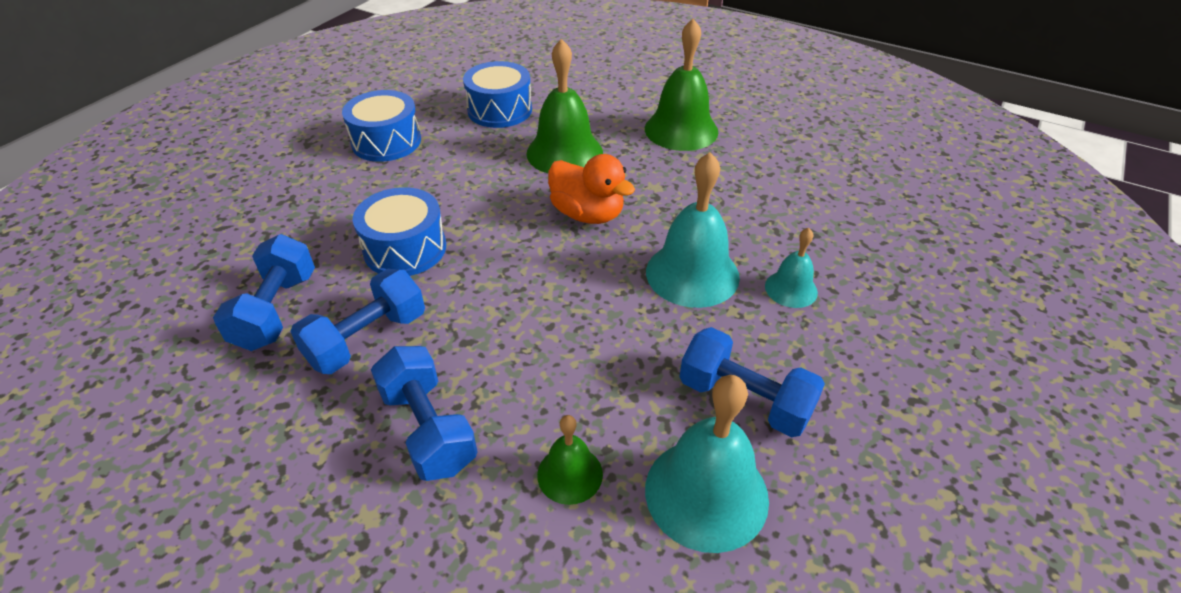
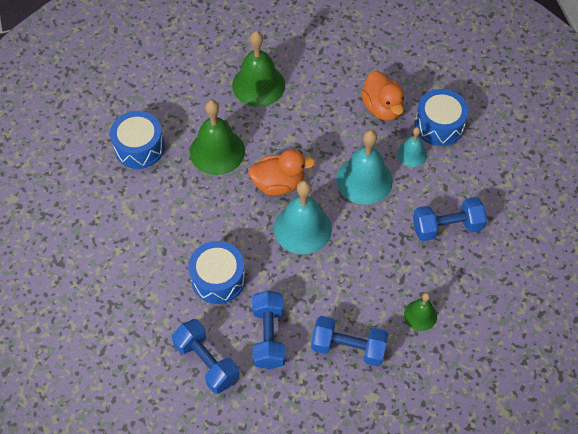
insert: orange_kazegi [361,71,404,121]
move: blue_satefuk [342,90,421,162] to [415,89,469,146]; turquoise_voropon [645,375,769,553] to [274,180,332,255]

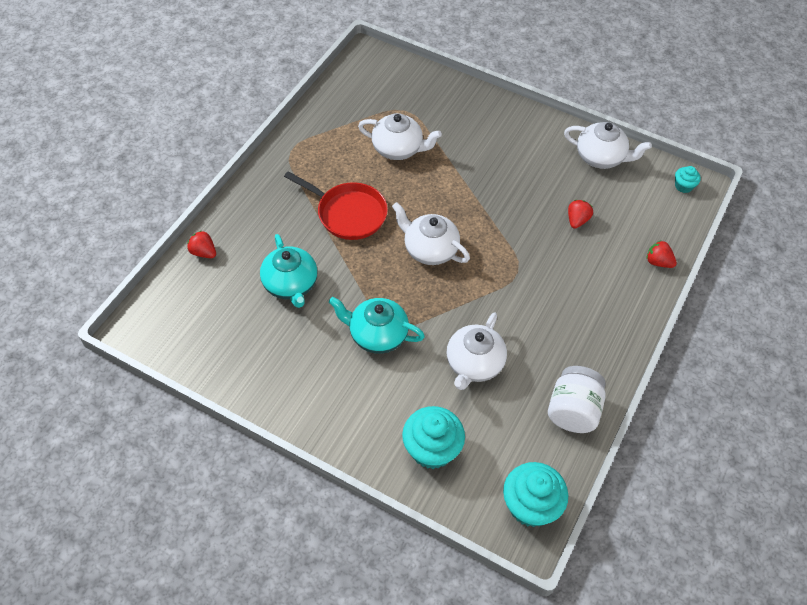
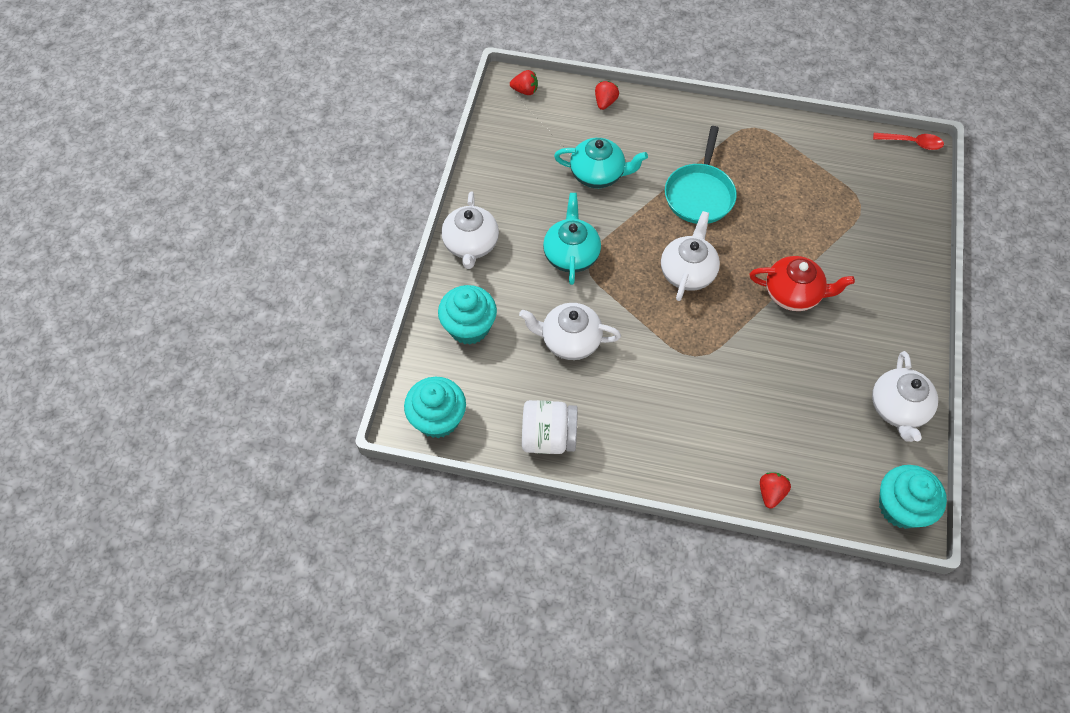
insert: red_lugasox [750,256,855,311]; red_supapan [873,133,944,150]
move: white_lugasox [358,113,442,160] to [441,192,499,269]; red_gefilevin [568,200,593,229] to [510,70,538,95]
recolor: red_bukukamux [284,171,388,240] to turquoise_bukukamux [665,126,737,224]
rotate: turquoise_lugasox [260,234,318,308] = [554,138,648,188] 135 degrees counterclockwise
resize: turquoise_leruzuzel [675,166,701,193] = [879,465,947,529] x1.99

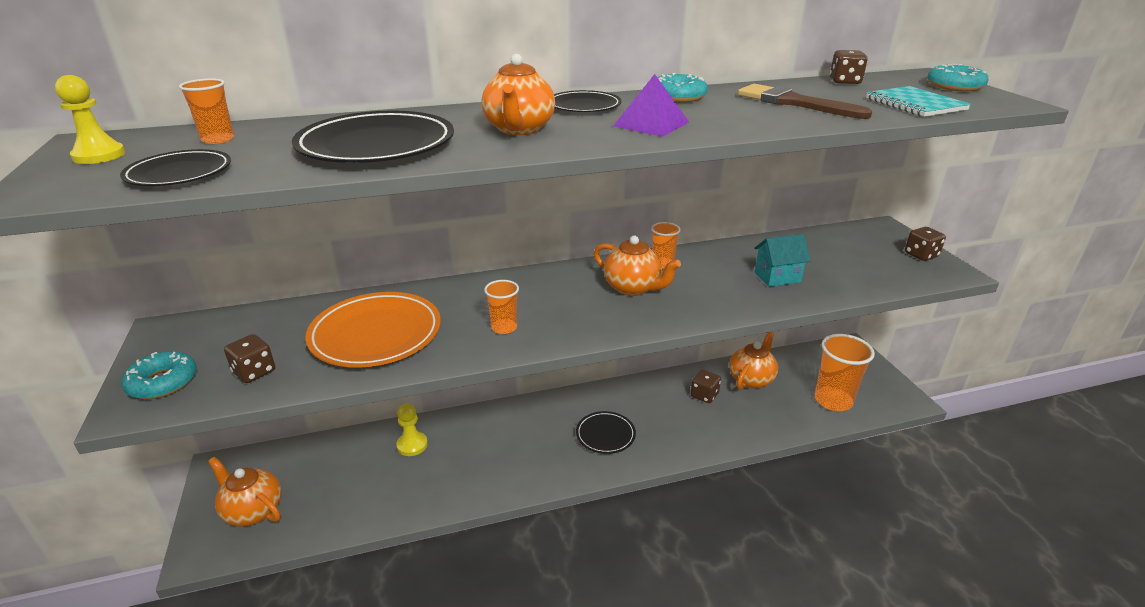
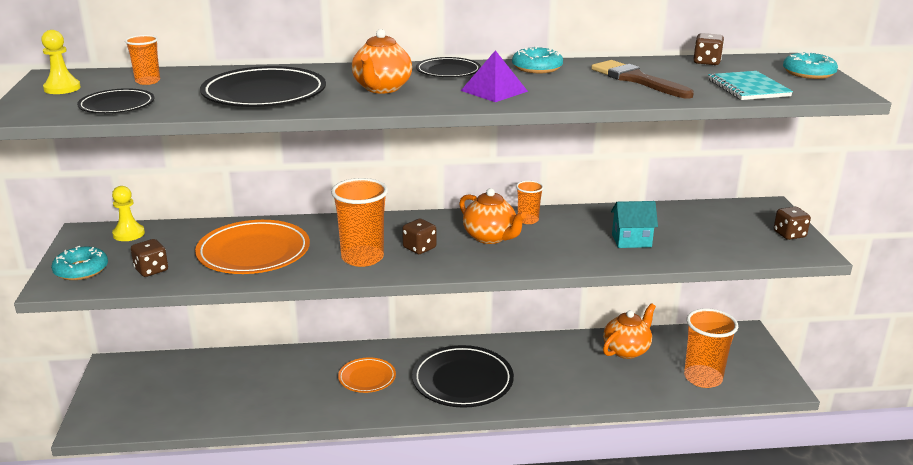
delete: orange_lugasox [208,457,281,526]
insert: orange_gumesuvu [338,357,396,393]
move: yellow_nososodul [397,403,428,456] to [112,186,145,241]; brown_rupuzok [691,369,721,403] to [402,219,436,254]
resize: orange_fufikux [484,280,519,334] = [331,178,388,267] x1.85; black_gumesuvu [576,411,636,454] = [412,345,514,408] x1.76

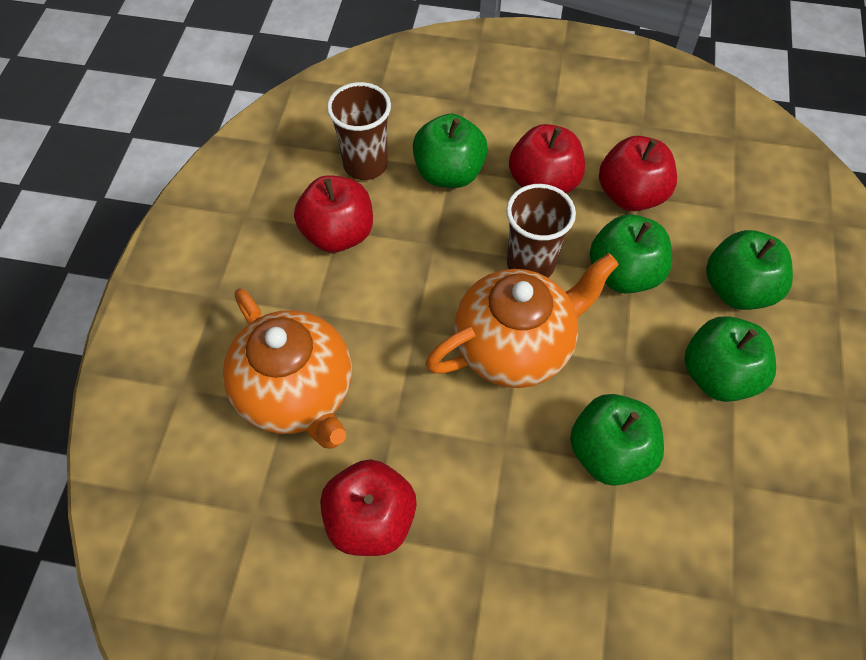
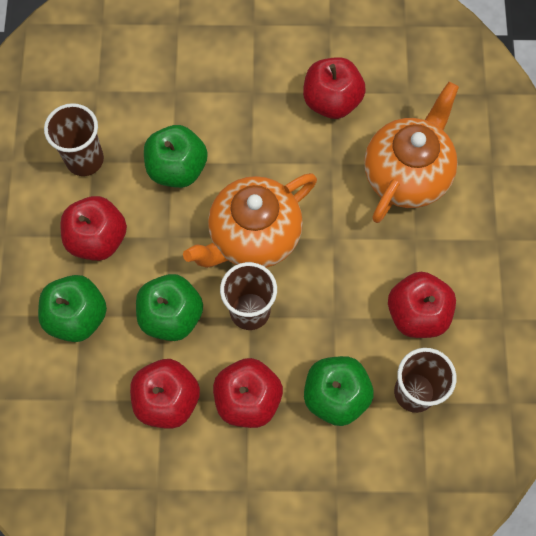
insert: brown_fufikux [44,103,104,176]
recolor: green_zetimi [684,316,776,402] to red_zetimi [61,196,127,261]
rotate: orange_lugasox [223,288,352,449] = [364,82,459,223] 75 degrees clockwise

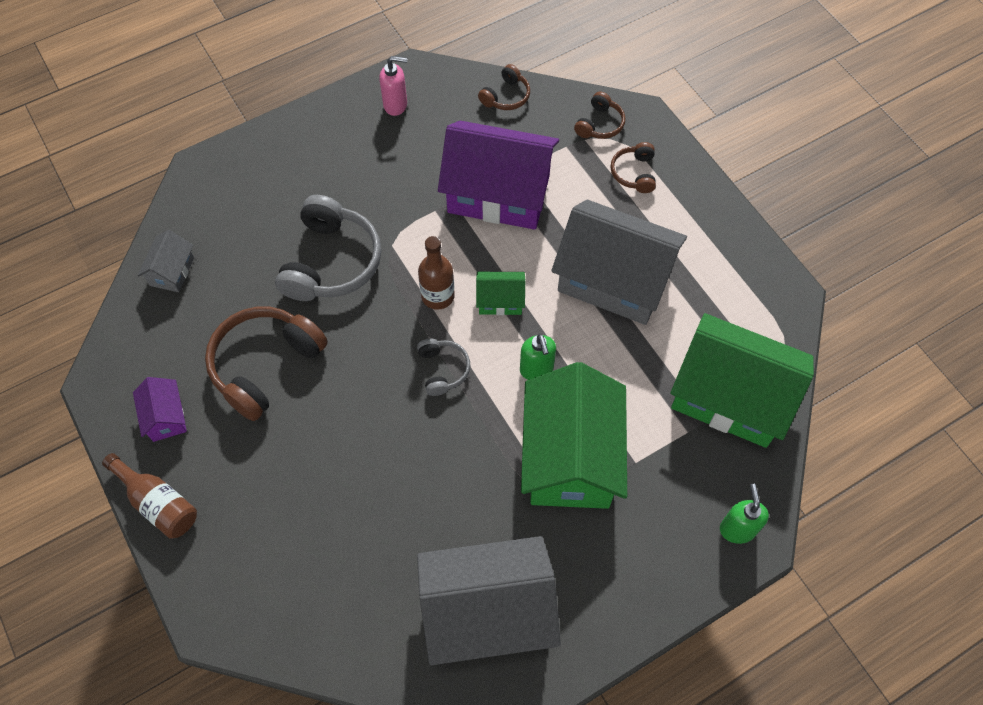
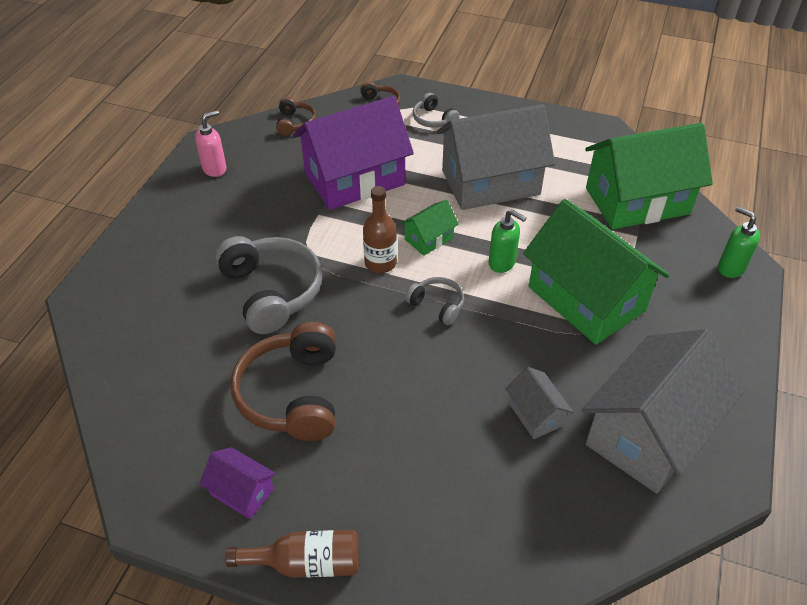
move: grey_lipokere [138,230,194,292] to [506,367,573,439]
recolor: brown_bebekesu [610,142,656,193] to grey_bebekesu [413,93,460,128]

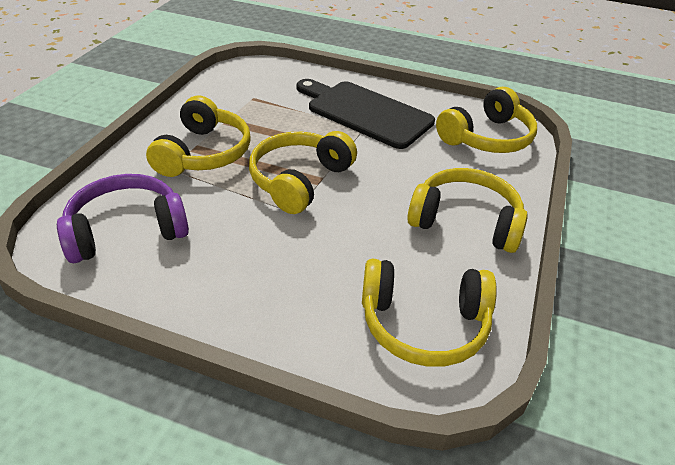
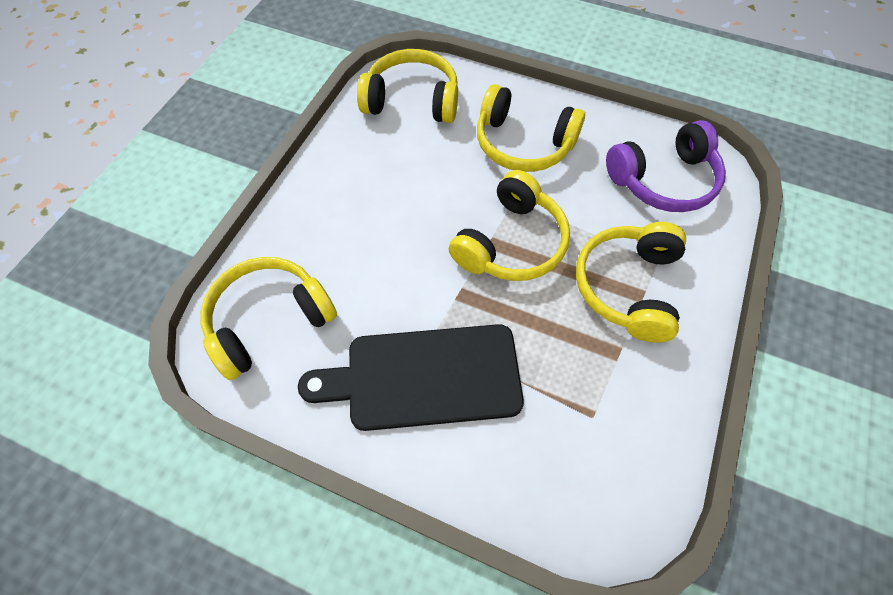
move: yellow_bebekesu [407,168,528,253] to [477,84,585,172]
rotate: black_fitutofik [297,79,435,149] = [298,324,524,431] 135 degrees clockwise

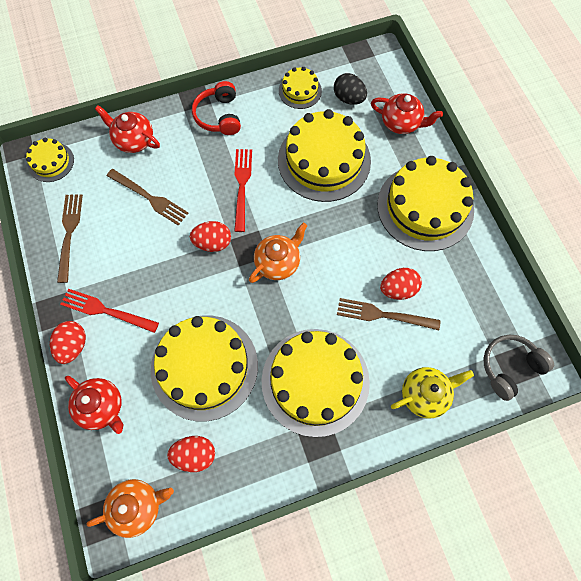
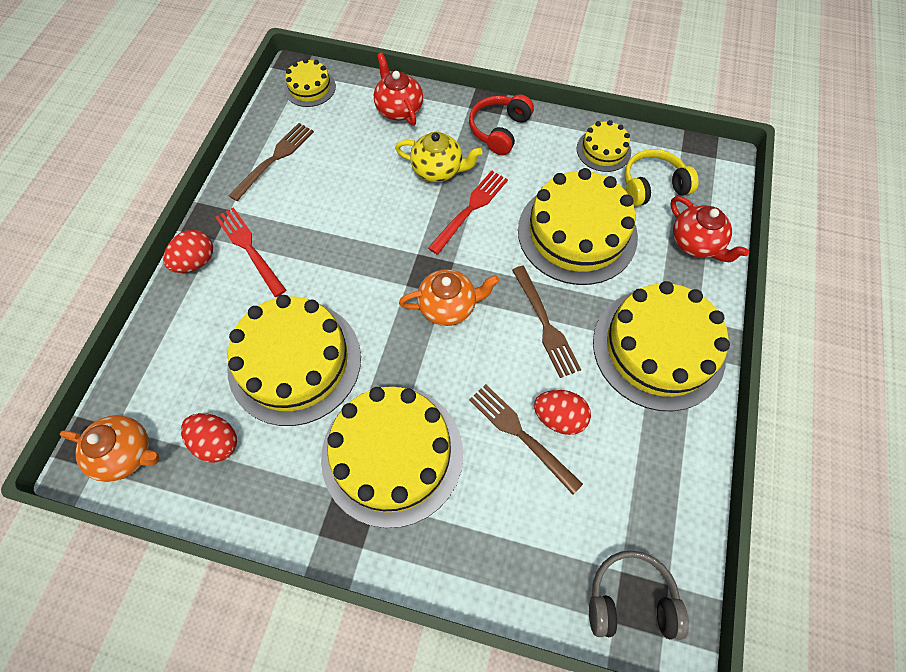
delete: red_lugasox [65,376,123,434]; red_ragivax [190,221,231,252]
move: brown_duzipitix [107,169,188,226] to [512,266,581,378]; yellow_lugasox [391,367,474,419] to [395,132,483,182]
replace: black_ragivax [334,73,367,105] to yellow_bebekesu [624,149,699,206]

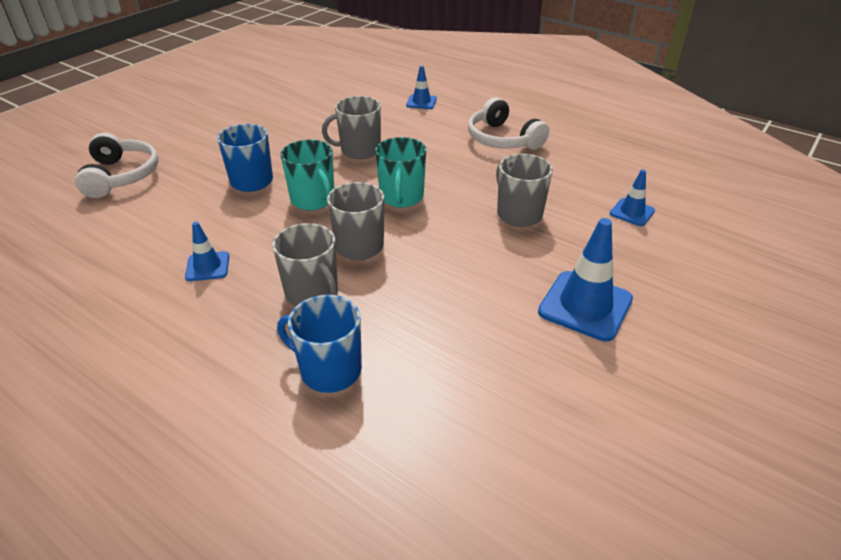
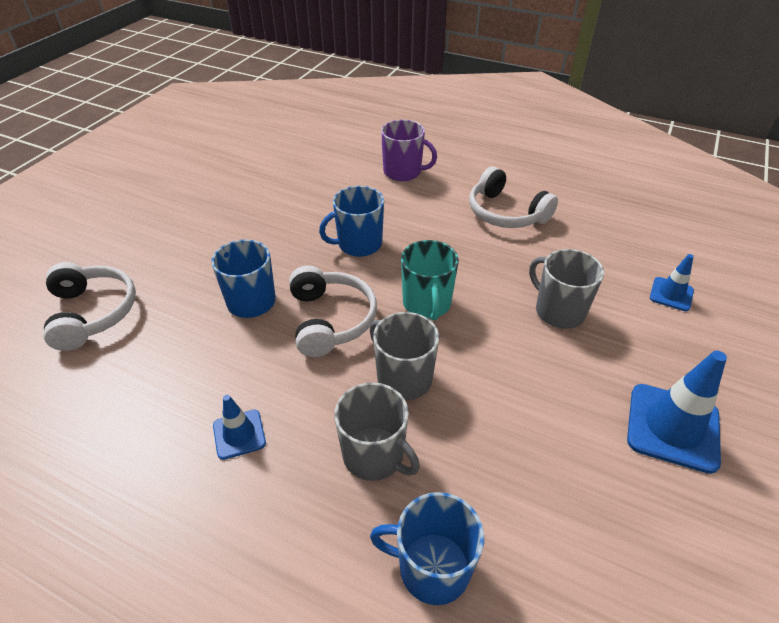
replace: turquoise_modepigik [280,140,334,210] to white_bebekesu [289,265,377,357]; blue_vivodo [406,66,437,109] to purple_modepigik [381,120,437,181]
recolor: grey_modepigik [322,96,381,159] to blue_modepigik [319,186,384,257]

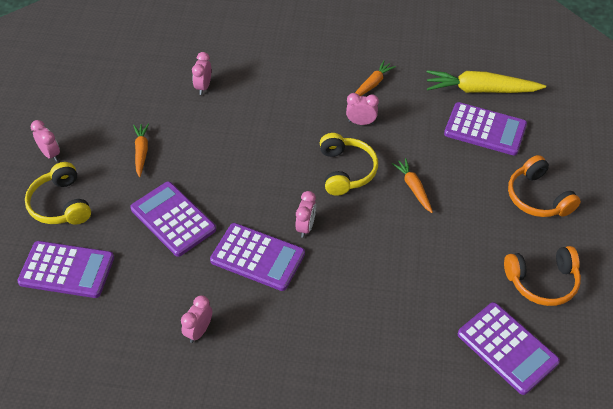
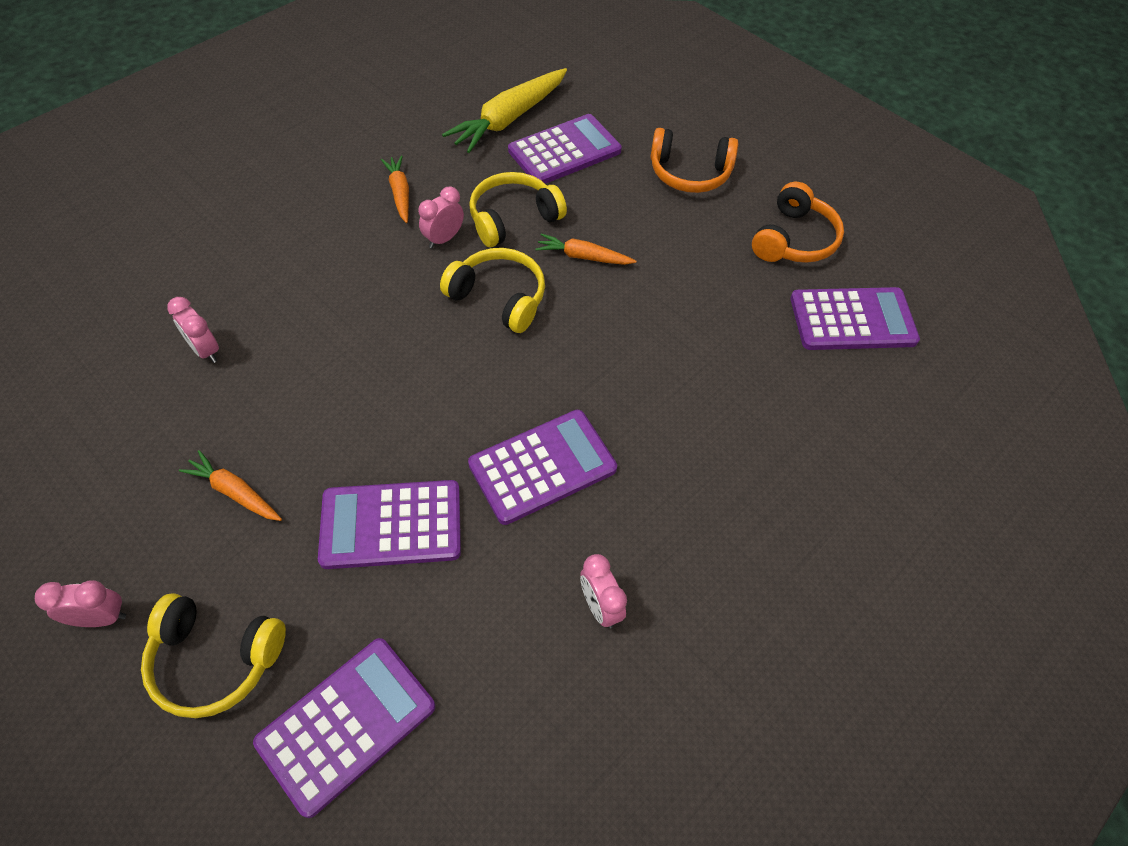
delete: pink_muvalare [295,191,316,238]
insert: yellow_bebekesu [469,172,567,247]

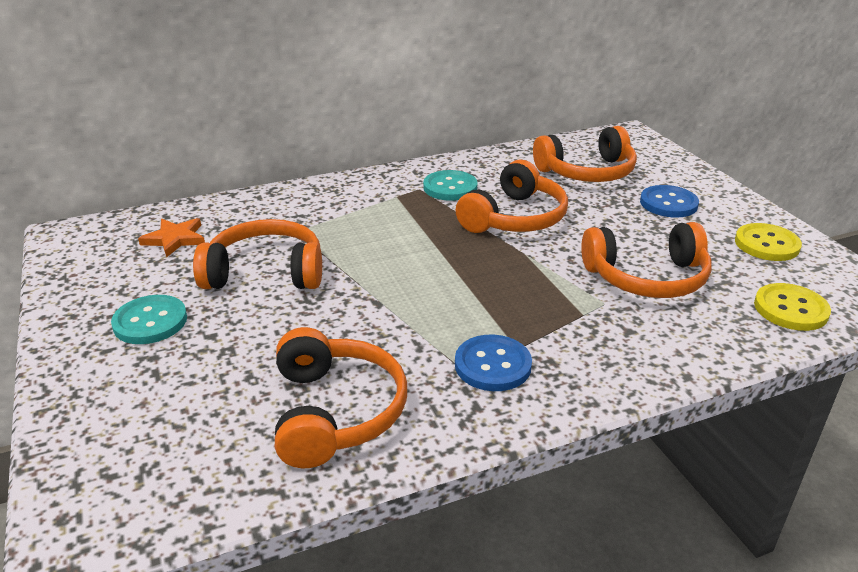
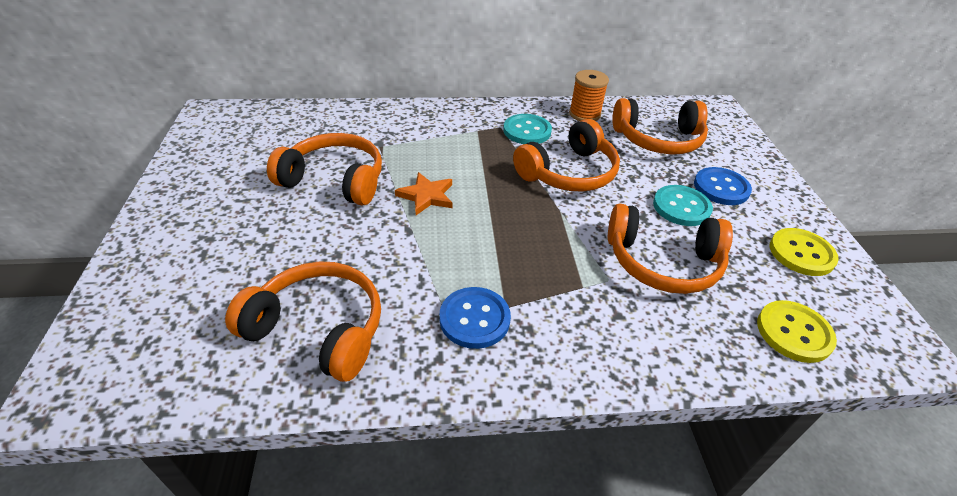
insert: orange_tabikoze [569,70,609,121]
move: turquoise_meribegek [111,295,187,344] to [653,185,713,226]; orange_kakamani [138,218,205,258] to [395,172,452,215]
rotate: orange_bebekesu [275,327,407,468] = [225,261,381,382] 75 degrees counterclockwise

